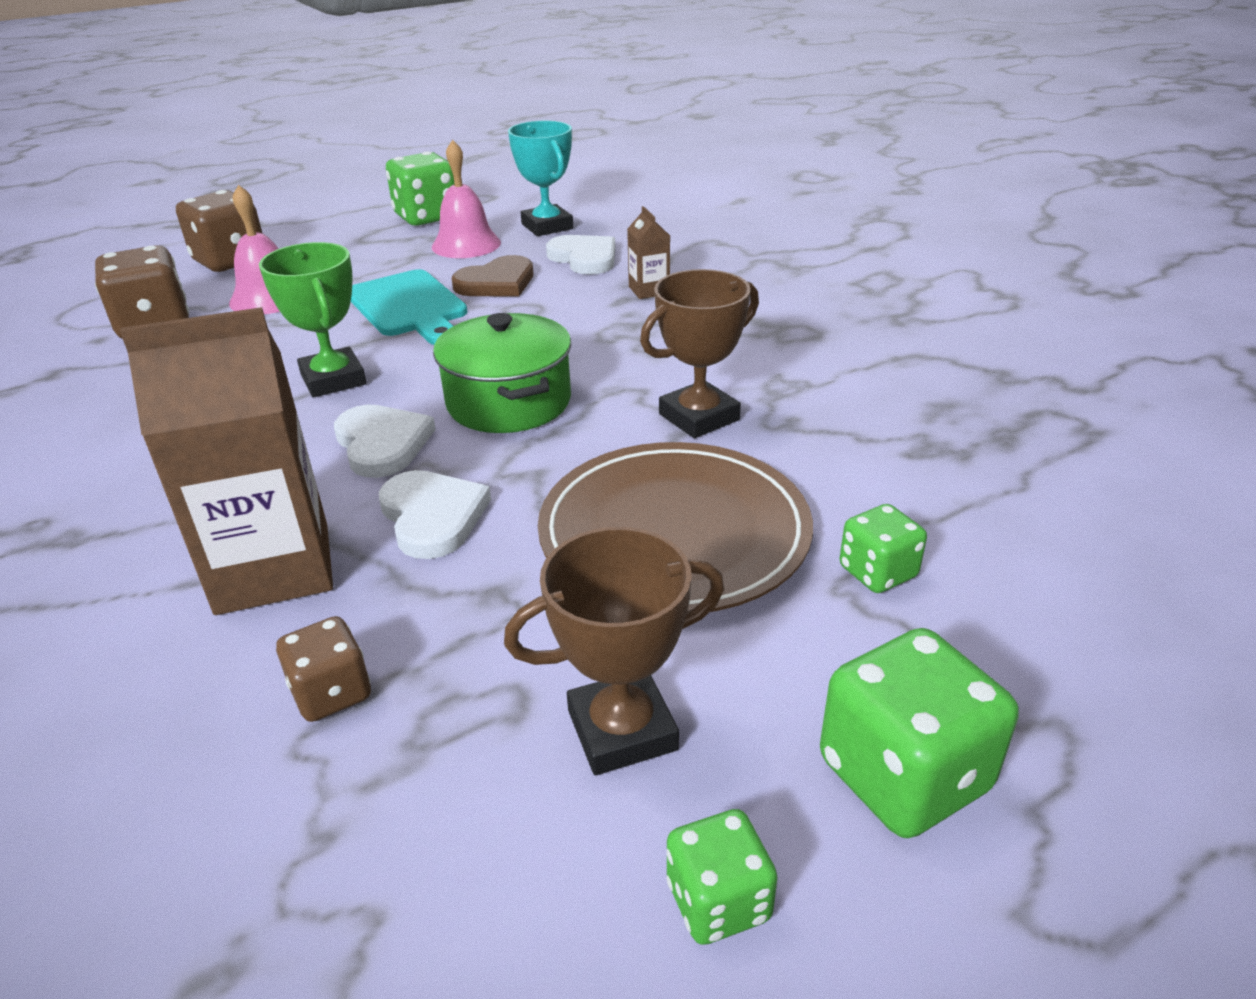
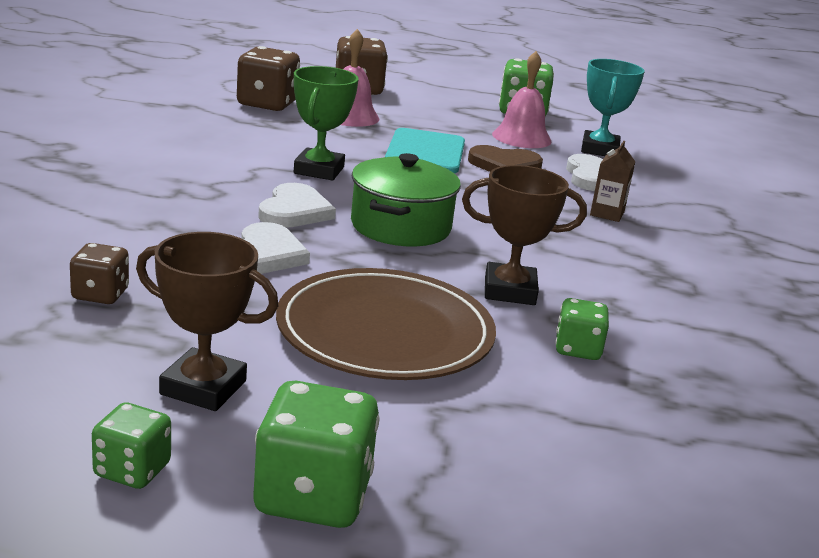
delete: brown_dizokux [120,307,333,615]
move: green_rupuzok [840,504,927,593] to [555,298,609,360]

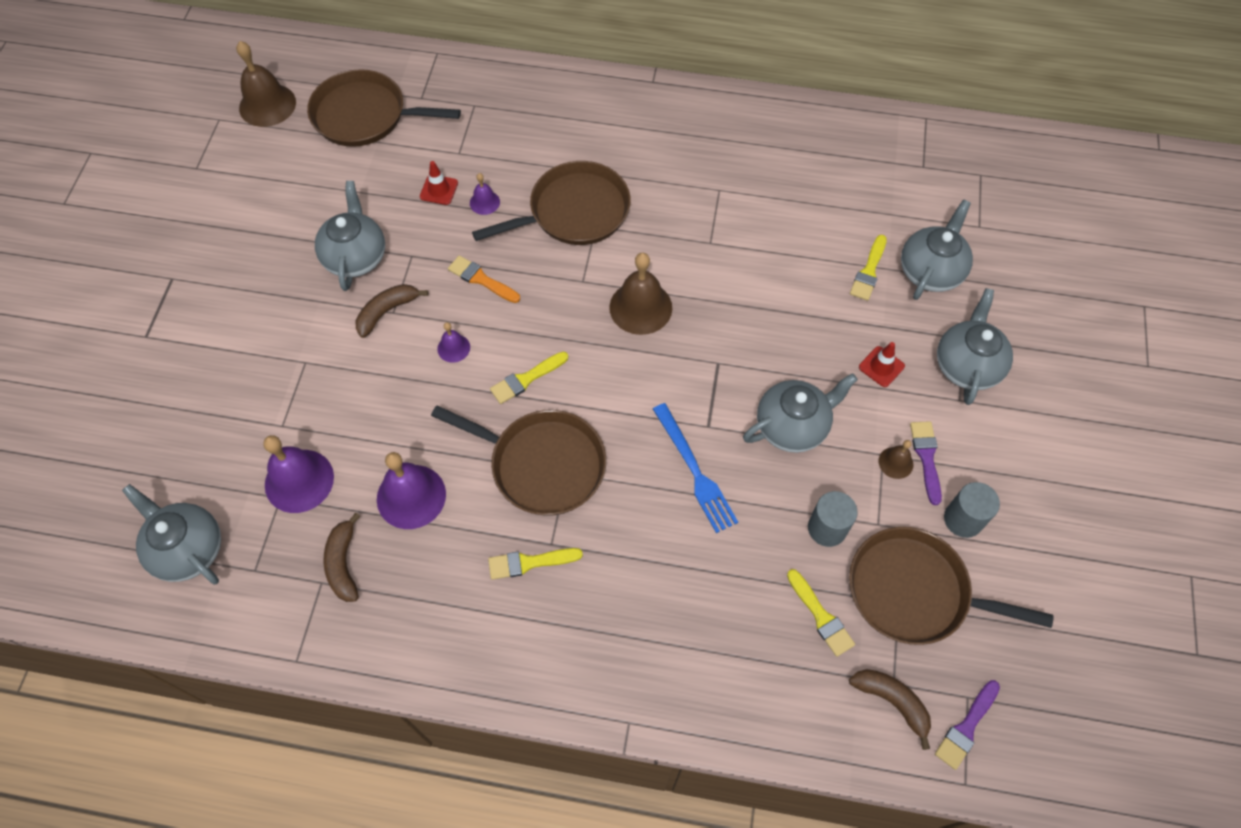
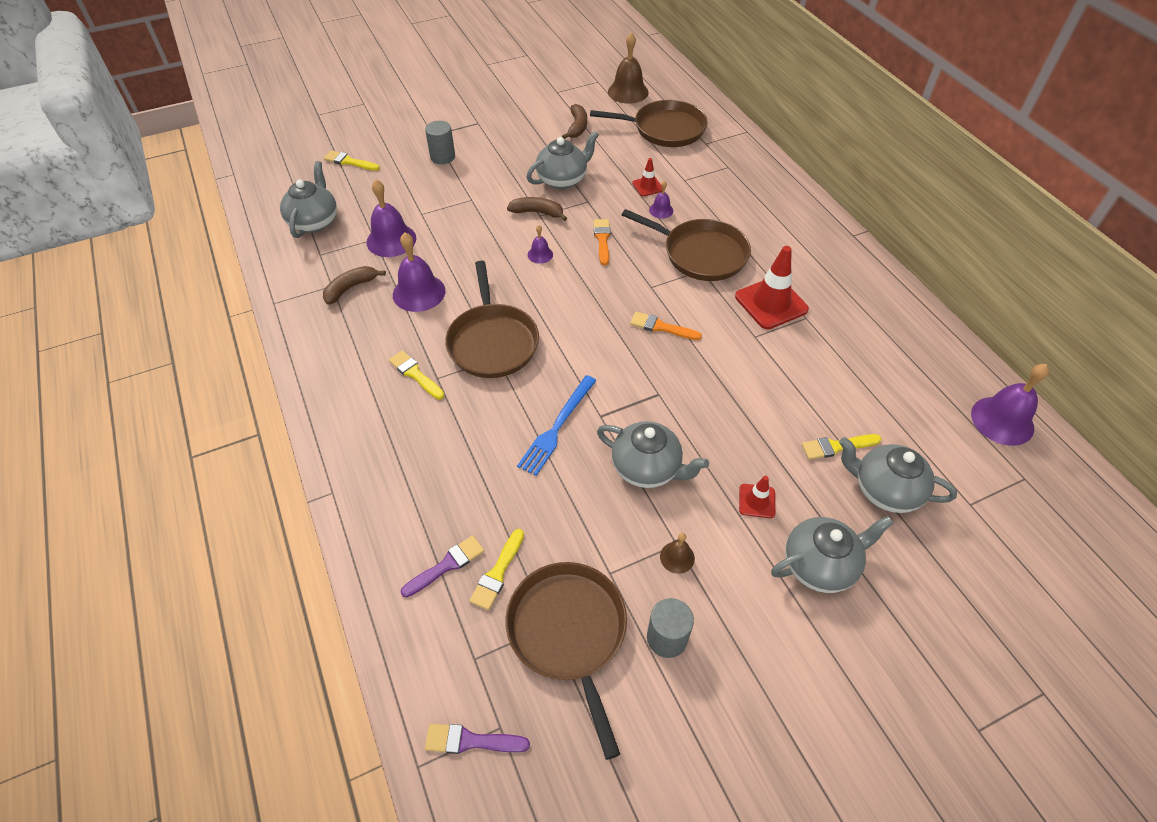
insert: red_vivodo [735,246,809,329]; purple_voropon [971,364,1049,446]
move: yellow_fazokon [490,352,568,404] to [324,150,380,171]; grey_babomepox [808,491,858,547] to [425,121,455,164]; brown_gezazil [849,669,931,750] to [562,104,587,139]; purple_fazokon [910,421,942,505] to [401,535,484,597]
replace: brown_voropon [609,253,672,335] to orange_fazokon [630,312,702,340]
rotate: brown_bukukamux [307,69,461,147] = [590,100,708,147] 120 degrees clockwise; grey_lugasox [901,200,973,300] = [839,437,957,513] 150 degrees counterclockwise

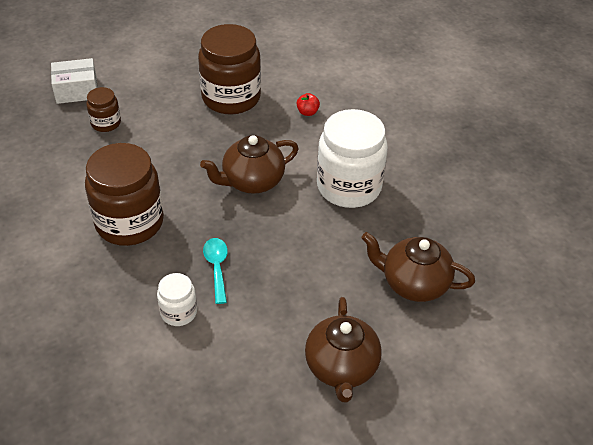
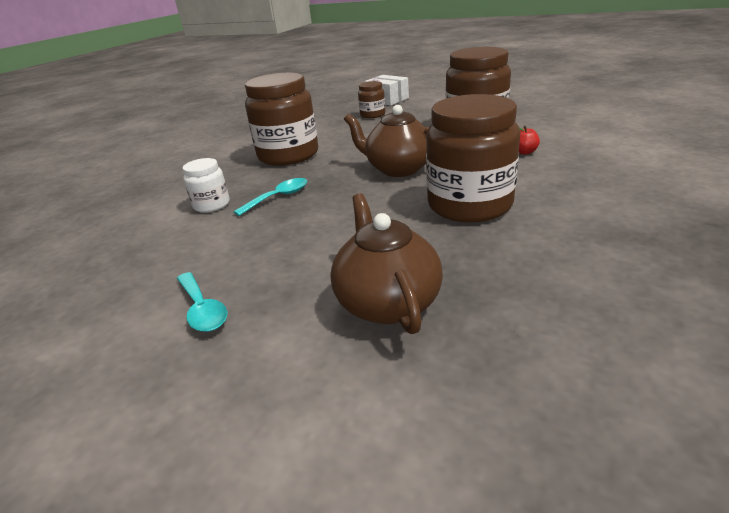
replace: brown_lugasox [305,297,382,402] to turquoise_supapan [177,272,227,332]
recolor: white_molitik [317,109,388,208] to brown_molitik [426,94,520,223]

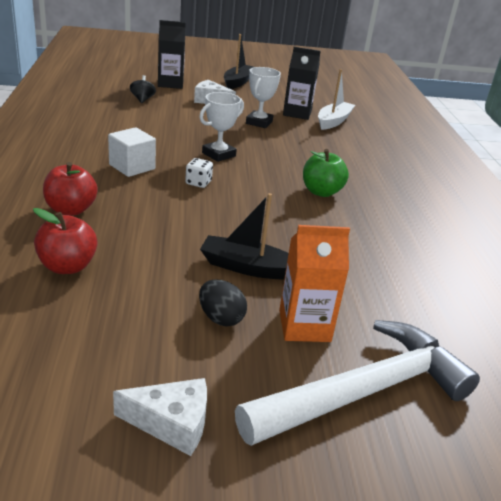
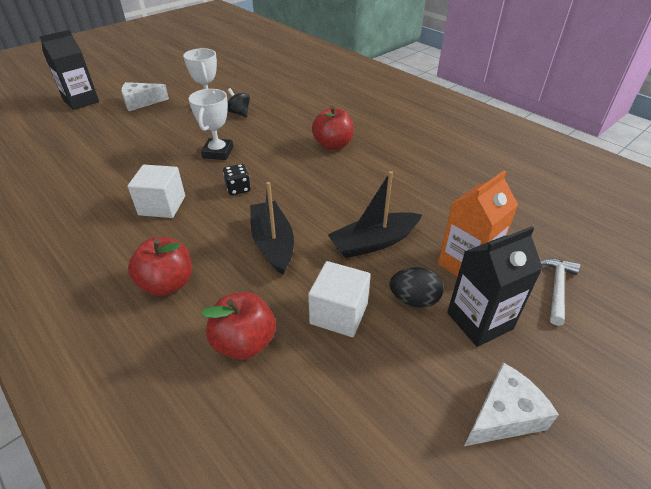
delete: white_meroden [318,69,355,130]
insert: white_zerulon [308,261,371,337]
move: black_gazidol [130,75,156,103] to [228,88,250,117]; black_meroden [224,34,254,89] to [250,182,294,275]; black_dizokux [283,47,321,120] to [447,226,543,347]
recolor: white_rupuzok [185,158,213,188] to black_rupuzok [223,164,251,195]; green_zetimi [303,149,349,197] to red_zetimi [312,106,354,150]
resize: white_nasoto [235,320,480,446] = [540,258,580,326] x0.42

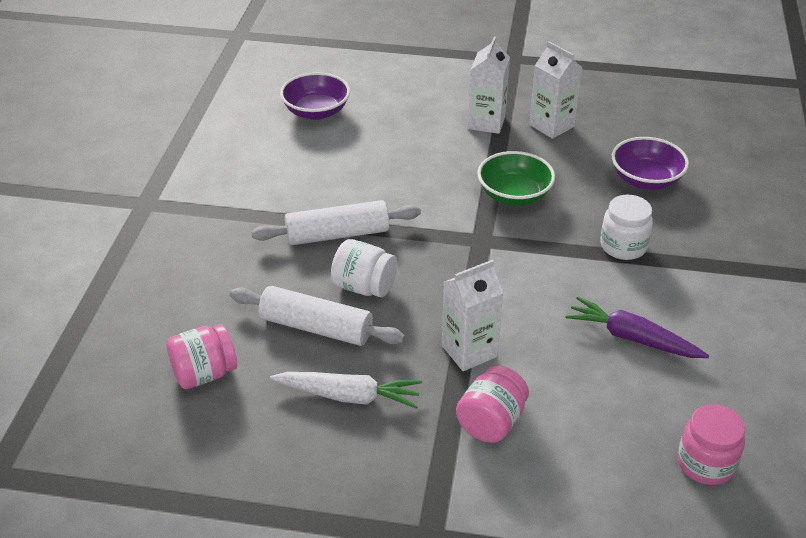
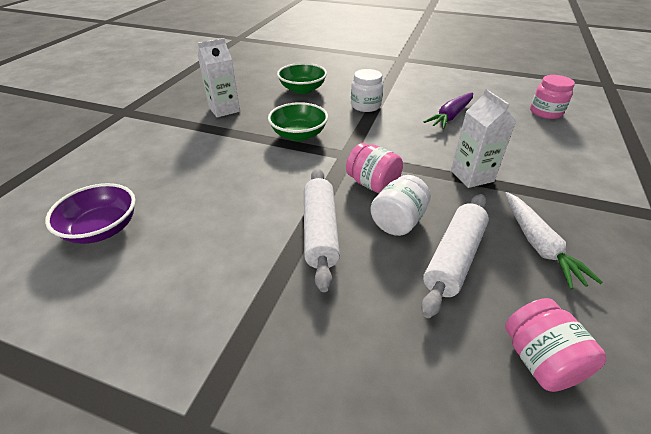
delete: white_dizokux [468,37,510,134]
move: pink_molitik [456,366,529,443] to [346,143,403,193]
recolor: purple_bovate [612,137,689,190] to green_bovate [277,63,327,94]
rotate: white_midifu [270,372,422,409] = [505,192,603,289] 150 degrees clockwise

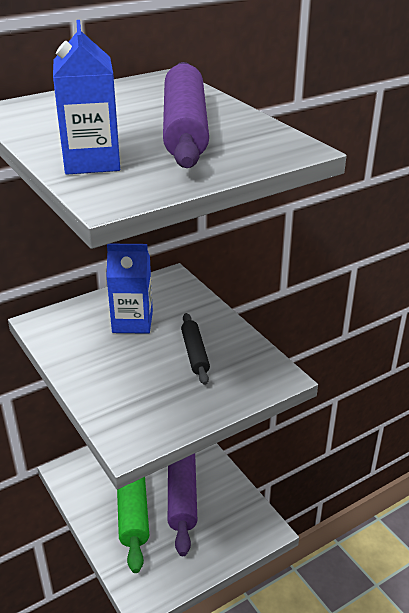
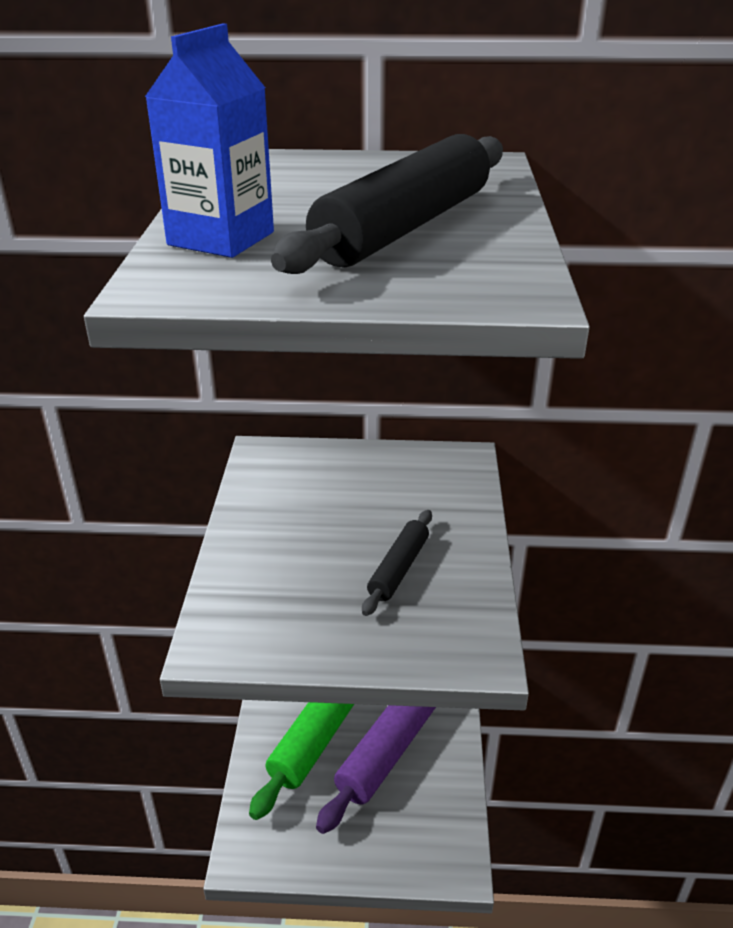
delete: blue_dizokux [106,244,153,334]
recolor: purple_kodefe [163,62,209,168] to black_kodefe [271,134,503,274]

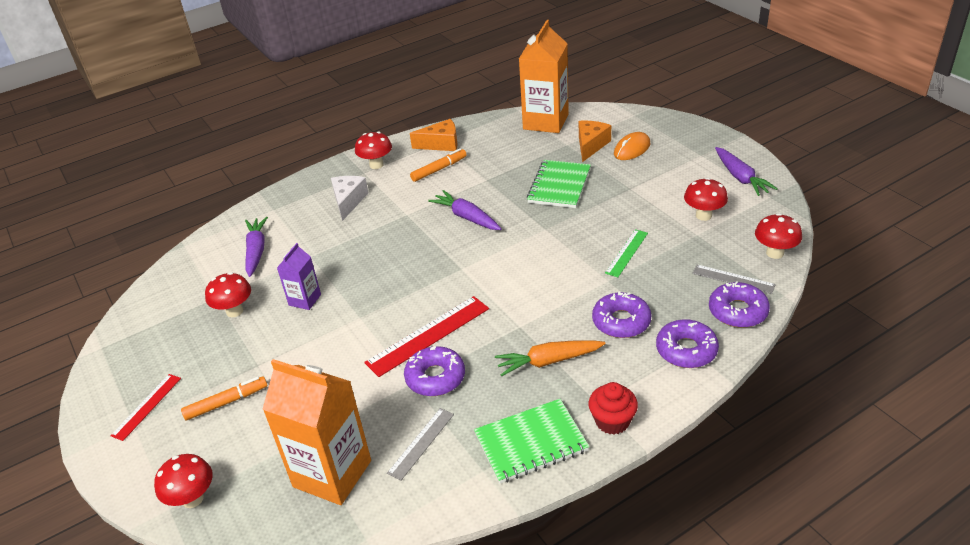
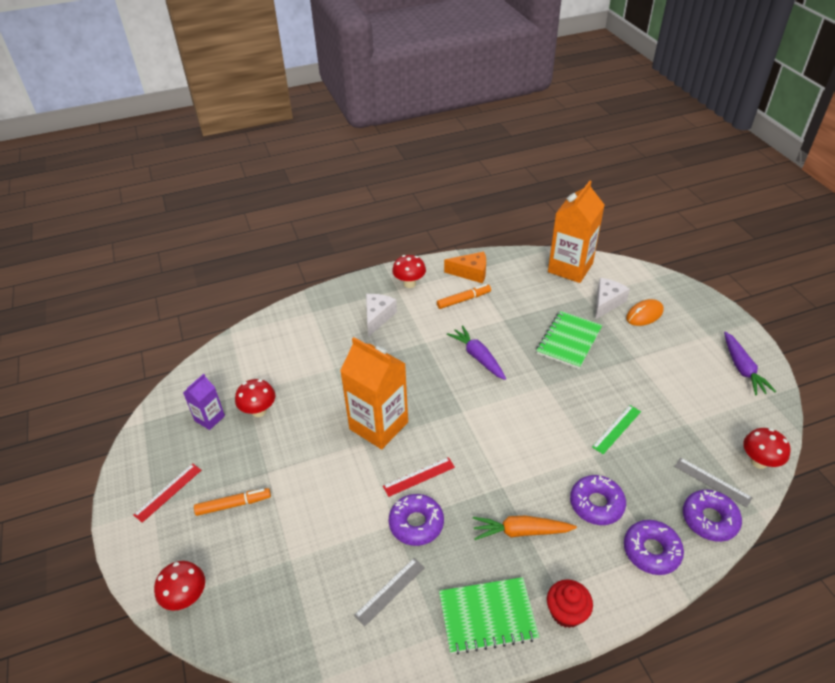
delete: purple_midifu [245,217,268,277]; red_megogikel [684,178,728,221]
move: orange_dizokux [263,359,371,505] to [340,337,408,449]; purple_dizokux [277,243,321,310] to [183,374,225,430]
recolor: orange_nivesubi [579,121,611,162] to white_nivesubi [595,278,630,319]
resize: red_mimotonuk [364,296,489,377] = [383,457,455,497] x0.60

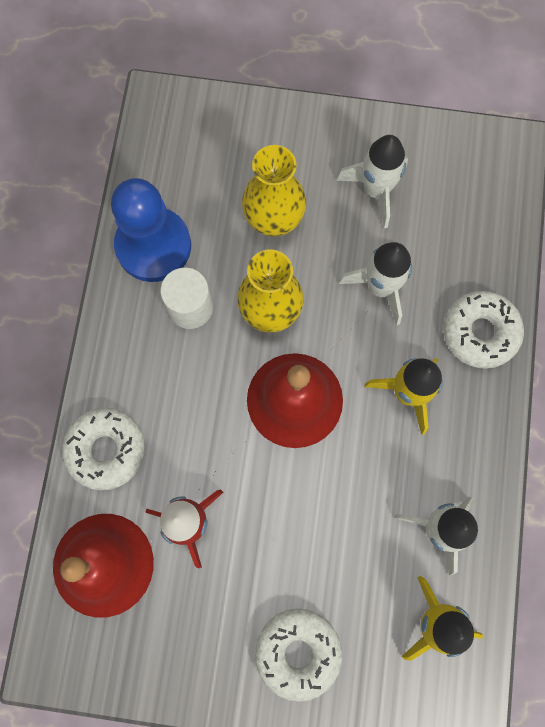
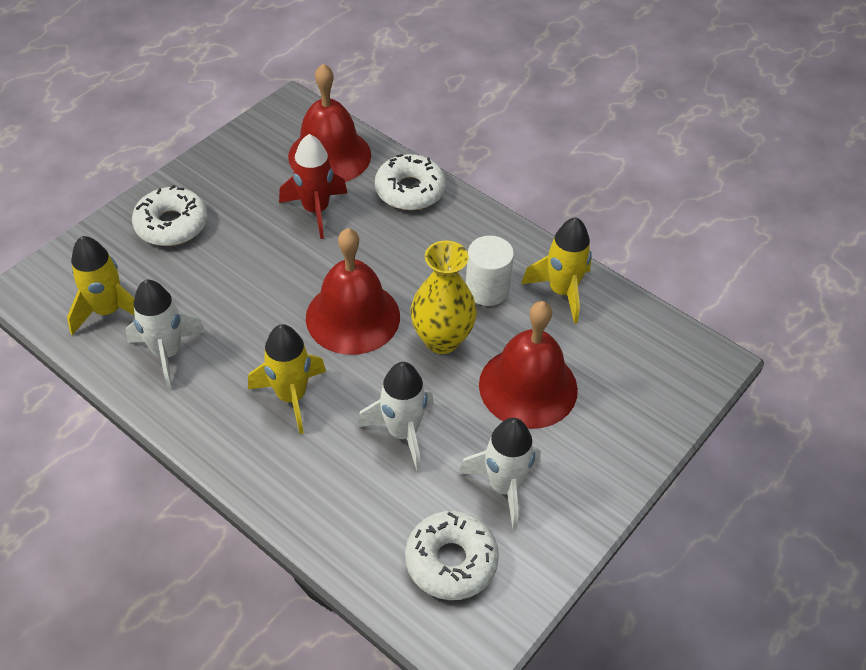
move: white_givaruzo [444,291,524,369] to [405,511,499,600]
replace: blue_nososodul [111,178,191,282] to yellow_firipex [521,217,592,324]; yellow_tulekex [242,145,306,237] to red_voropon [479,301,578,429]

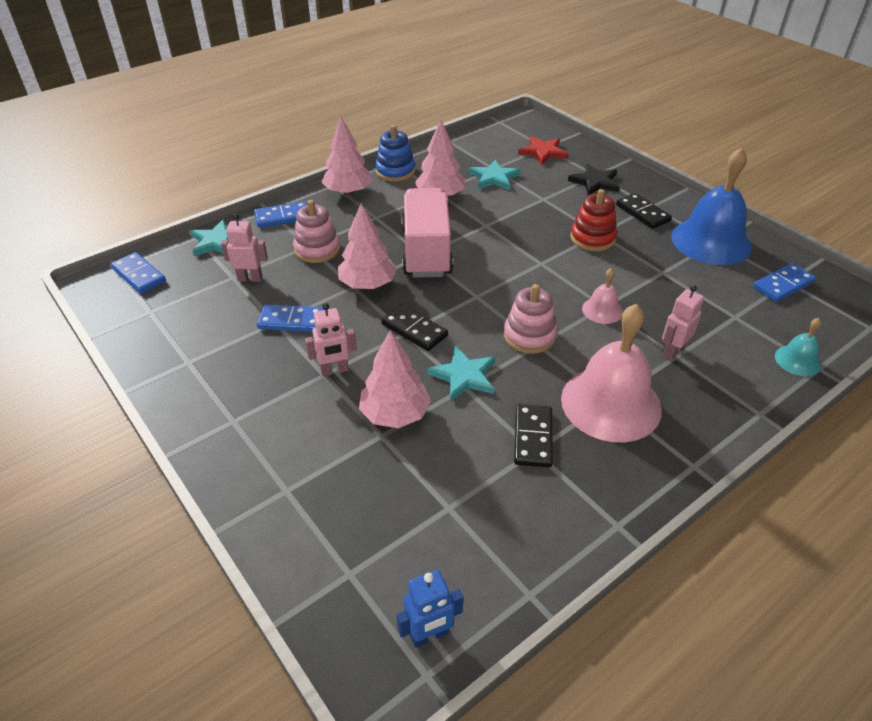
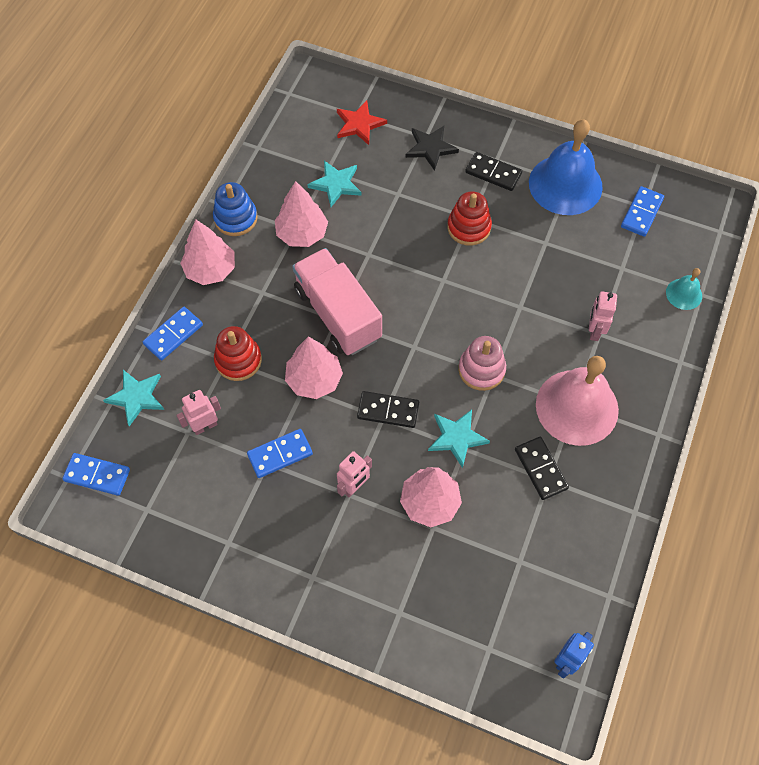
delete: pink_voropon [582,268,623,324]
recolor: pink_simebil [293,200,340,263] to red_simebil [214,326,262,381]

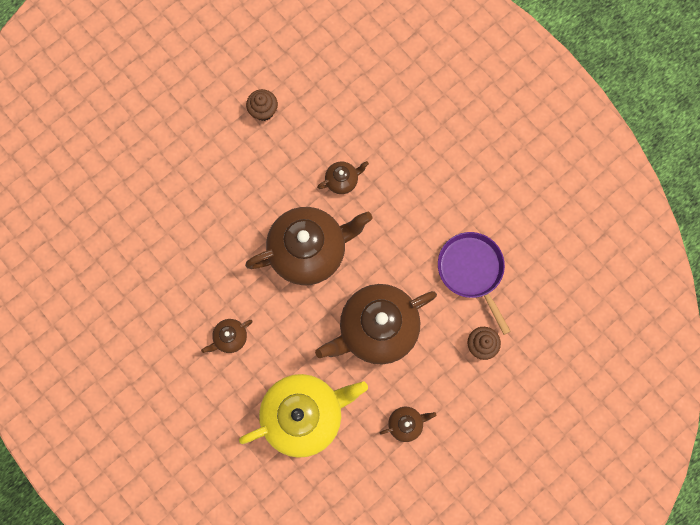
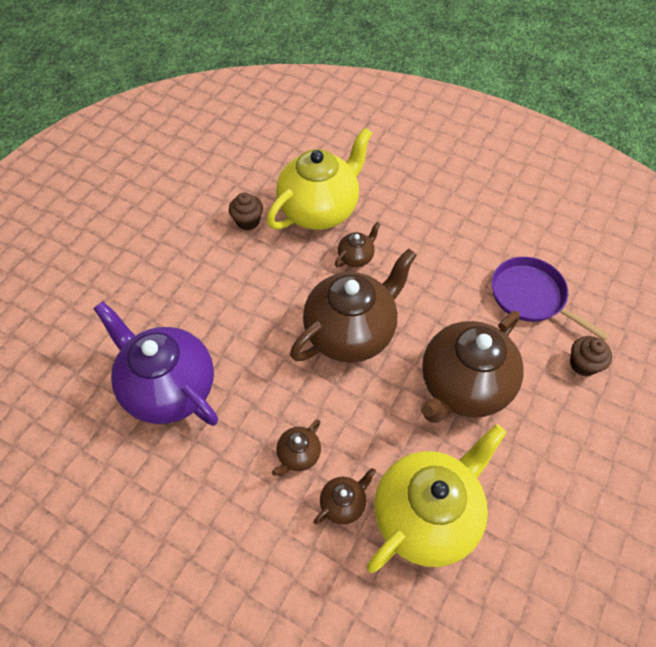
insert: purple_lugasox [93,301,218,426]; yellow_lugasox [267,127,372,230]
move: brown_lugasox [380,407,436,442] to [314,468,376,525]

